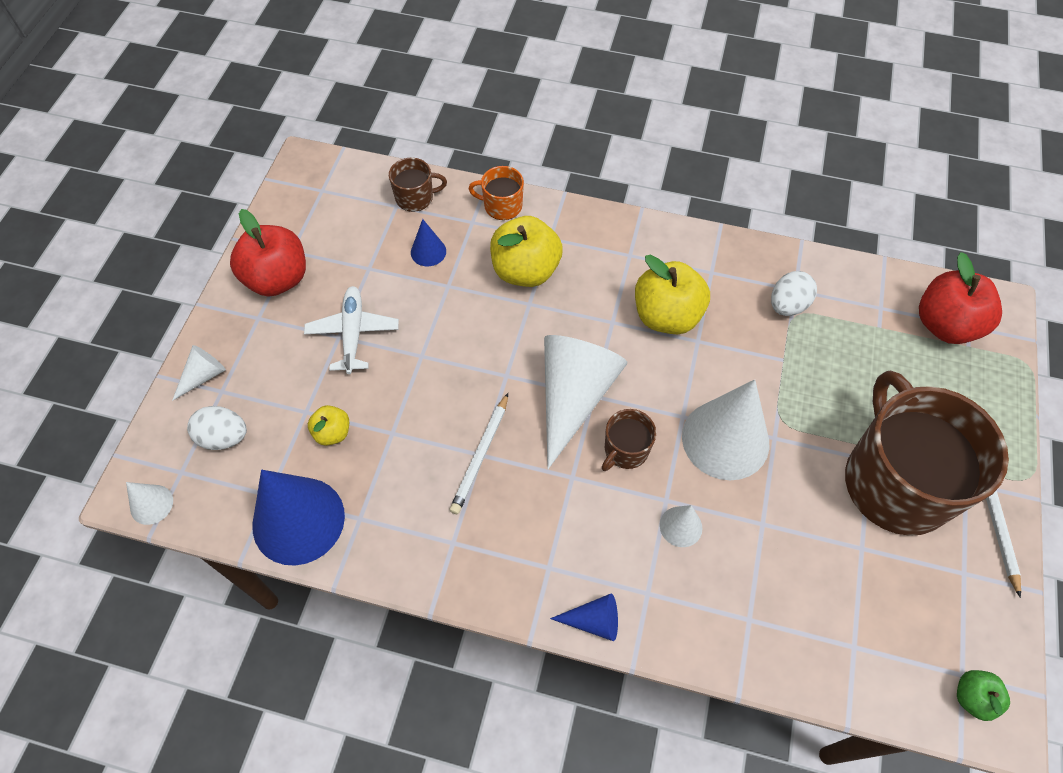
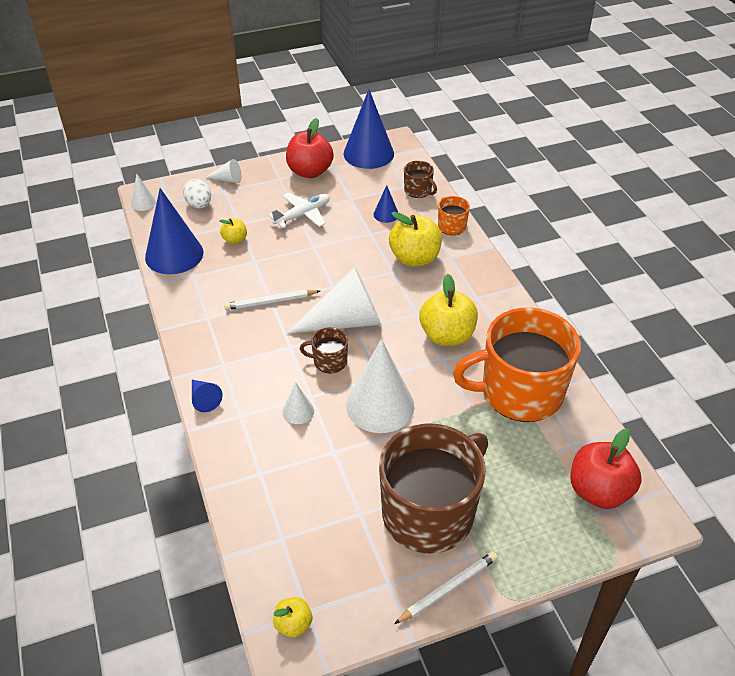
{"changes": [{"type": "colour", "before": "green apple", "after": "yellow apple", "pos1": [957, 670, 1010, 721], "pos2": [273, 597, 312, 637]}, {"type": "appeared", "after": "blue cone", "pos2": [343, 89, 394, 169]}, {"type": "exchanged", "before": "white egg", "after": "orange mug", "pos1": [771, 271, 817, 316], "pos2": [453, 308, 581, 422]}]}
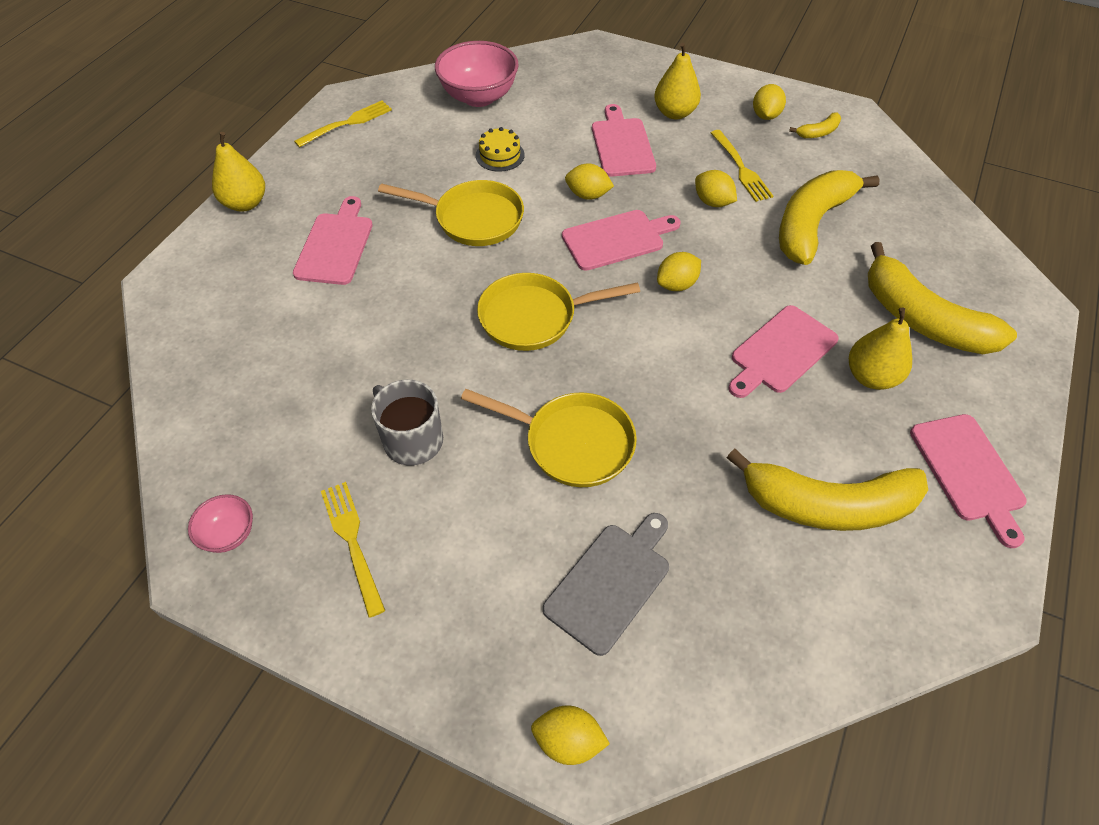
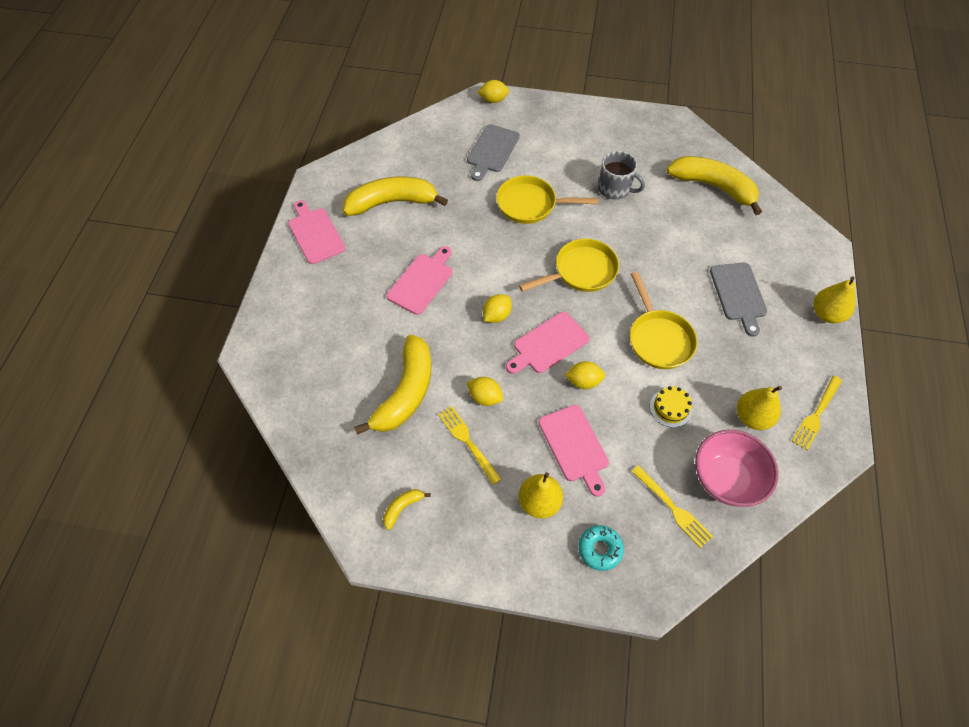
{"changes": [{"type": "appeared", "after": "turquoise donut", "pos2": [578, 525, 624, 571]}, {"type": "spun", "before": "yellow pan", "pos1": [378, 180, 524, 246], "pos2": [630, 272, 697, 369], "turn": -105}, {"type": "relocated", "before": "yellow fork", "pos1": [321, 482, 385, 618], "pos2": [631, 465, 713, 548]}, {"type": "relocated", "before": "yellow banana", "pos1": [868, 242, 1017, 354], "pos2": [667, 156, 762, 215]}, {"type": "colour", "before": "pink cutting board", "after": "grey cutting board", "pos1": [293, 196, 373, 285], "pos2": [710, 263, 767, 337]}, {"type": "relocated", "before": "yellow pear", "pos1": [849, 307, 912, 390], "pos2": [737, 386, 782, 430]}, {"type": "missing", "before": "pink bowl", "pos1": [188, 494, 253, 553]}, {"type": "missing", "before": "yellow lemon", "pos1": [753, 84, 786, 120]}]}
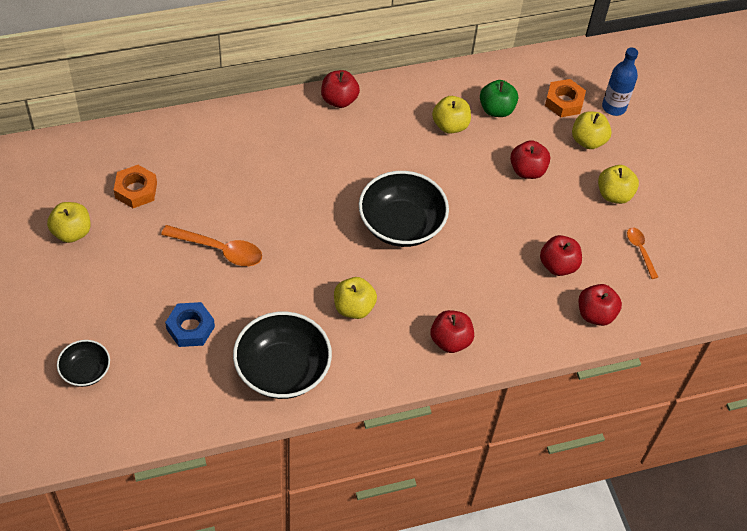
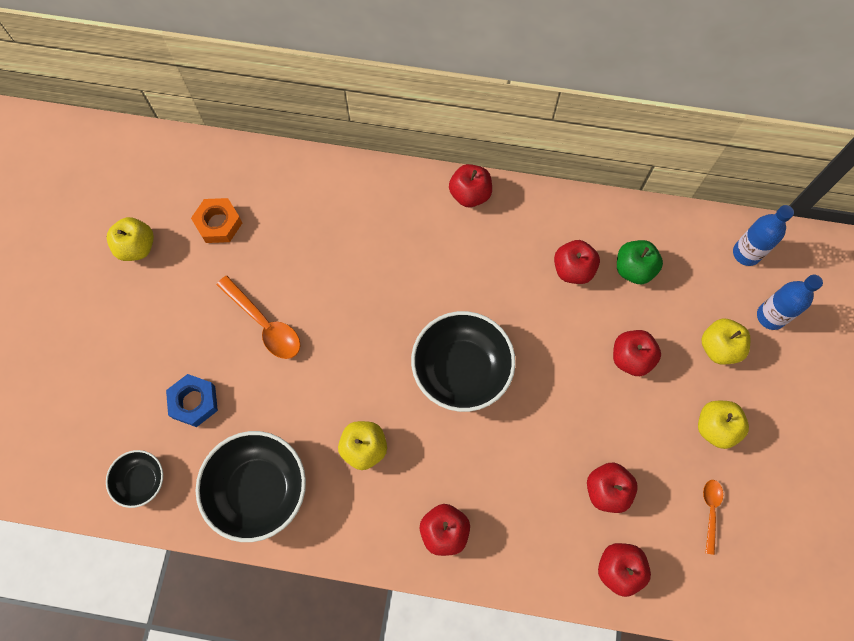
{"changes": [{"type": "relocated", "before": "black bowl", "pos1": [57, 340, 110, 387], "pos2": [106, 450, 163, 508]}, {"type": "colour", "before": "yellow apple", "after": "red apple", "pos1": [432, 96, 471, 134], "pos2": [554, 240, 600, 284]}, {"type": "appeared", "after": "blue bottle", "pos2": [733, 205, 794, 266]}, {"type": "missing", "before": "orange nut", "pos1": [545, 79, 586, 117]}]}
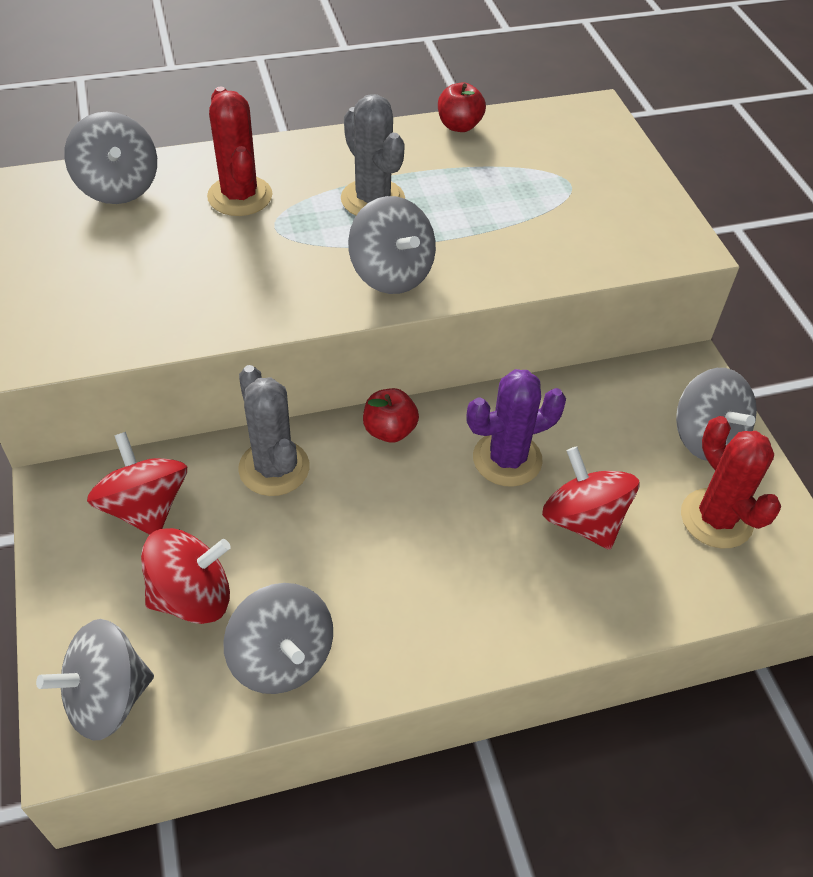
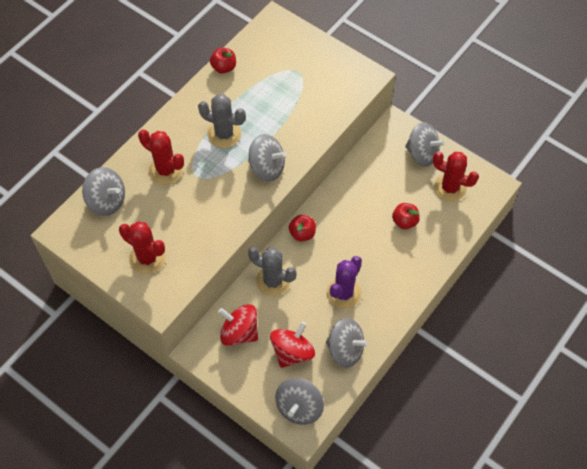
{"changes": [{"type": "appeared", "after": "red cactus", "pos2": [119, 221, 166, 274]}, {"type": "relocated", "before": "purple cactus", "pos1": [467, 369, 566, 487], "pos2": [327, 256, 362, 309]}, {"type": "exchanged", "before": "red spinning top", "after": "red apple", "pos1": [542, 446, 639, 550], "pos2": [392, 203, 420, 229]}]}
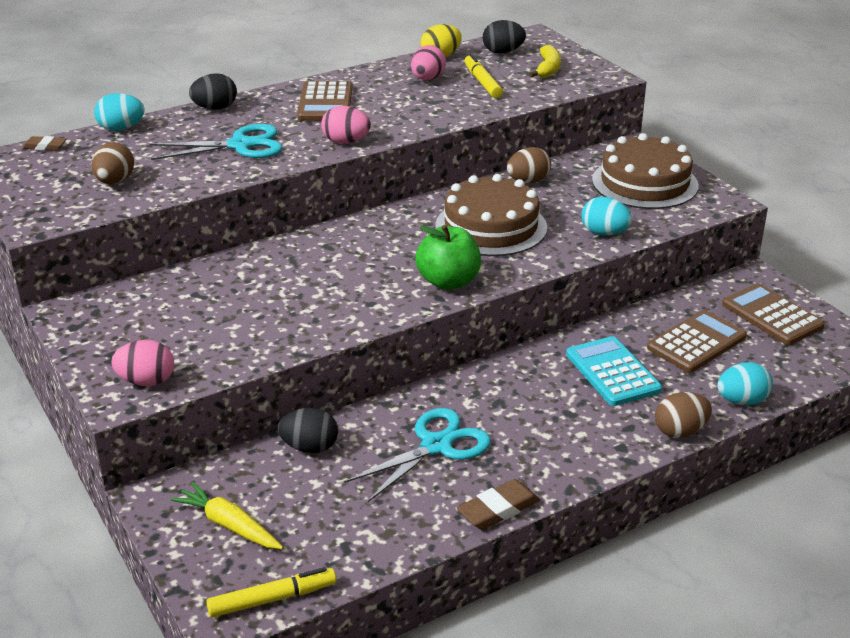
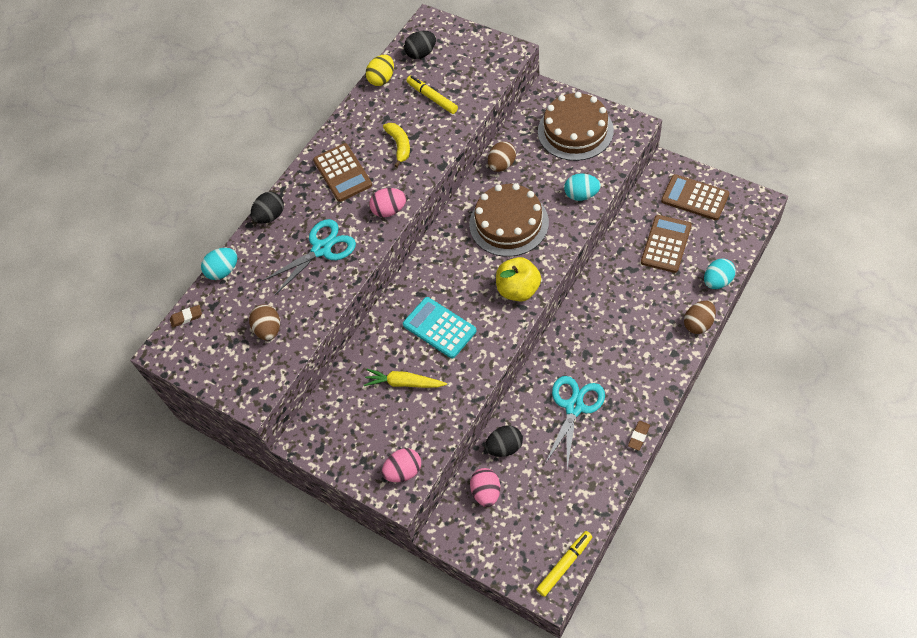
{"changes": [{"type": "relocated", "before": "yellow carrot", "pos1": [171, 482, 283, 549], "pos2": [364, 369, 447, 388]}, {"type": "relocated", "before": "yellow banana", "pos1": [529, 45, 561, 78], "pos2": [383, 123, 410, 167]}, {"type": "relocated", "before": "turquoise calculator", "pos1": [566, 336, 662, 406], "pos2": [403, 297, 476, 358]}, {"type": "relocated", "before": "pink egg", "pos1": [411, 45, 446, 81], "pos2": [470, 468, 500, 507]}, {"type": "colour", "before": "green apple", "after": "yellow apple", "pos1": [415, 225, 481, 290], "pos2": [496, 257, 541, 301]}, {"type": "size", "before": "brown eraser", "pos1": [457, 479, 540, 530], "pos2": [628, 421, 650, 451], "scale": 0.63}]}
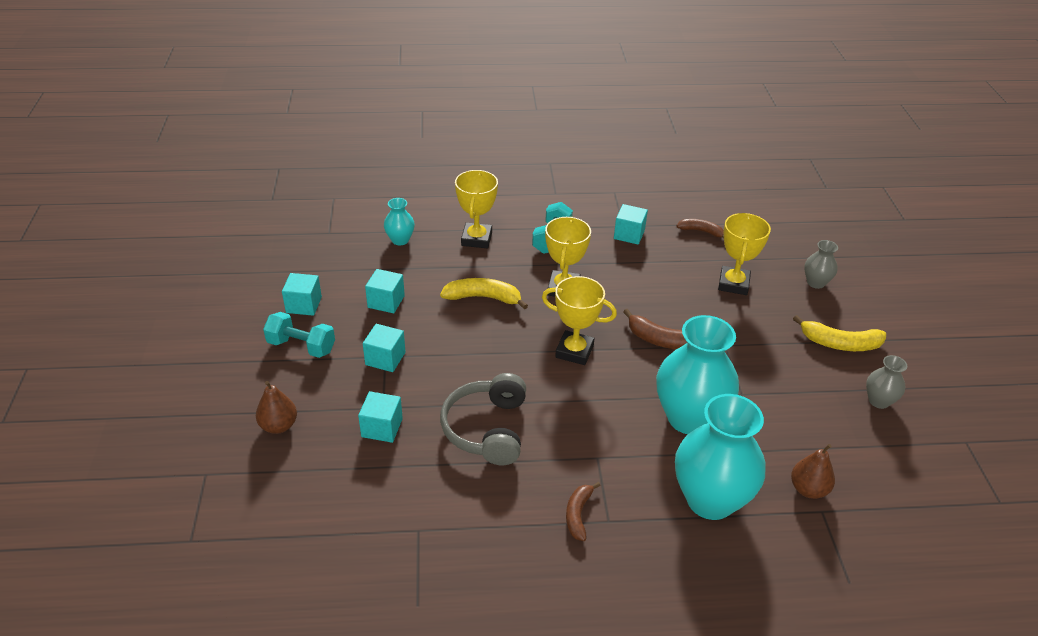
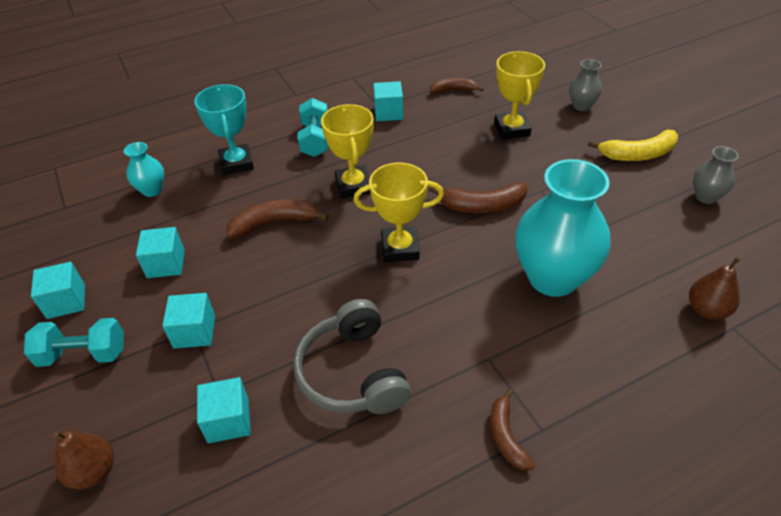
{"changes": [{"type": "colour", "before": "yellow trophy", "after": "turquoise trophy", "pos1": [455, 170, 498, 248], "pos2": [194, 84, 254, 175]}, {"type": "colour", "before": "yellow banana", "after": "brown banana", "pos1": [440, 278, 528, 309], "pos2": [227, 199, 329, 239]}, {"type": "missing", "before": "turquoise vase", "pos1": [675, 394, 765, 520]}]}
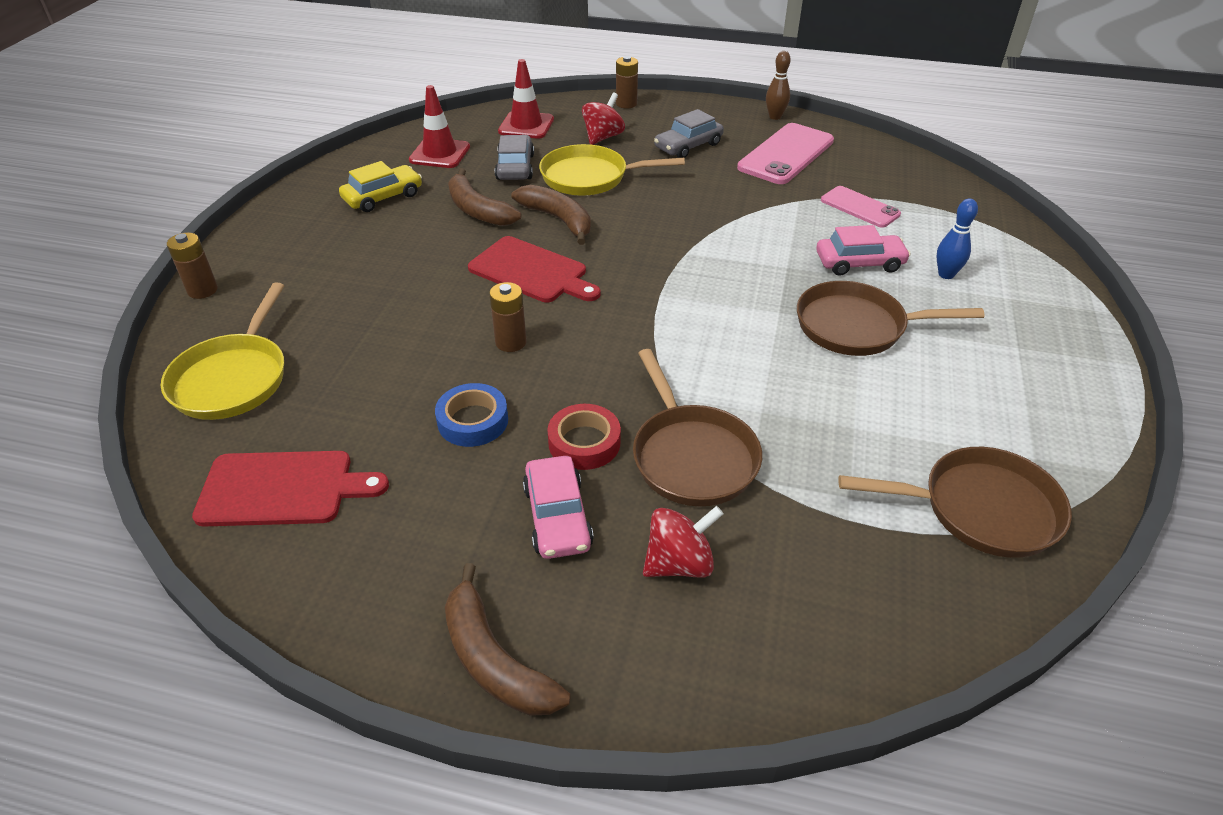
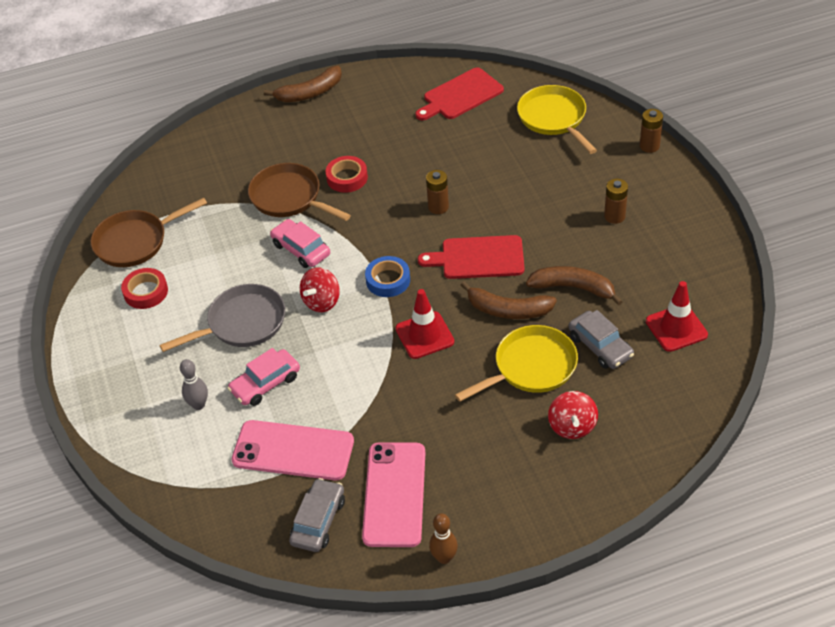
{"changes": [{"type": "appeared", "after": "red tape", "pos2": [121, 268, 168, 309]}, {"type": "colour", "before": "brown pan", "after": "grey pan", "pos1": [797, 281, 985, 356], "pos2": [159, 284, 285, 352]}, {"type": "colour", "before": "blue bowling pin", "after": "grey bowling pin", "pos1": [937, 199, 978, 279], "pos2": [180, 359, 208, 410]}, {"type": "size", "before": "pink phone", "pos1": [821, 186, 901, 228], "pos2": [231, 420, 354, 480], "scale": 1.65}, {"type": "spun", "before": "brown banana", "pos1": [445, 563, 571, 716], "pos2": [264, 66, 342, 102], "turn": 135}, {"type": "relocated", "before": "pink car", "pos1": [523, 456, 594, 559], "pos2": [270, 219, 330, 268]}, {"type": "relocated", "before": "grey car", "pos1": [654, 109, 724, 158], "pos2": [289, 478, 345, 552]}, {"type": "relocated", "before": "red spinning top", "pos1": [643, 506, 724, 577], "pos2": [300, 267, 340, 312]}, {"type": "relocated", "before": "blue tape", "pos1": [435, 383, 508, 447], "pos2": [365, 256, 410, 297]}, {"type": "relocated", "before": "red traffic cone", "pos1": [498, 59, 554, 138], "pos2": [395, 289, 454, 359]}, {"type": "relocated", "before": "brown battery", "pos1": [616, 56, 638, 108], "pos2": [604, 179, 628, 224]}, {"type": "missing", "before": "yellow car", "pos1": [339, 161, 422, 212]}]}
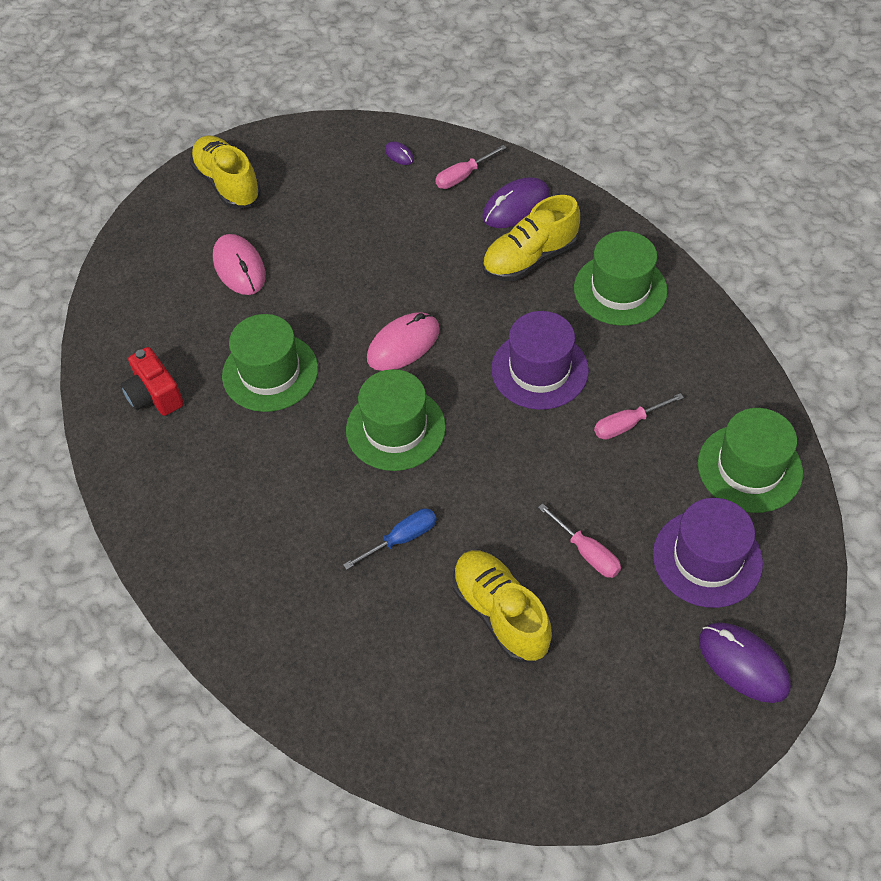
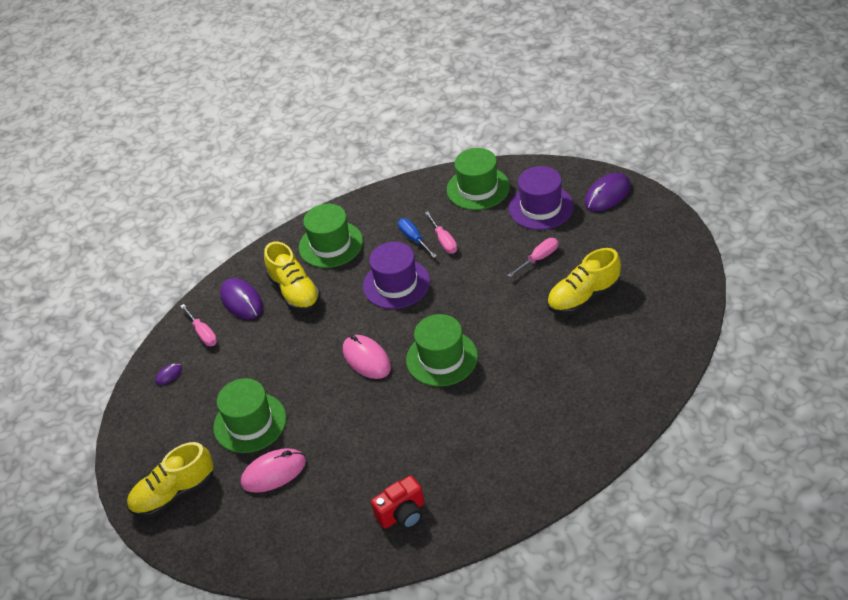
{"changes": [{"type": "relocated", "before": "green hat", "pos1": [222, 314, 318, 412], "pos2": [213, 378, 286, 453]}, {"type": "relocated", "before": "blue screwdriver", "pos1": [343, 508, 437, 570], "pos2": [398, 218, 437, 258]}]}
